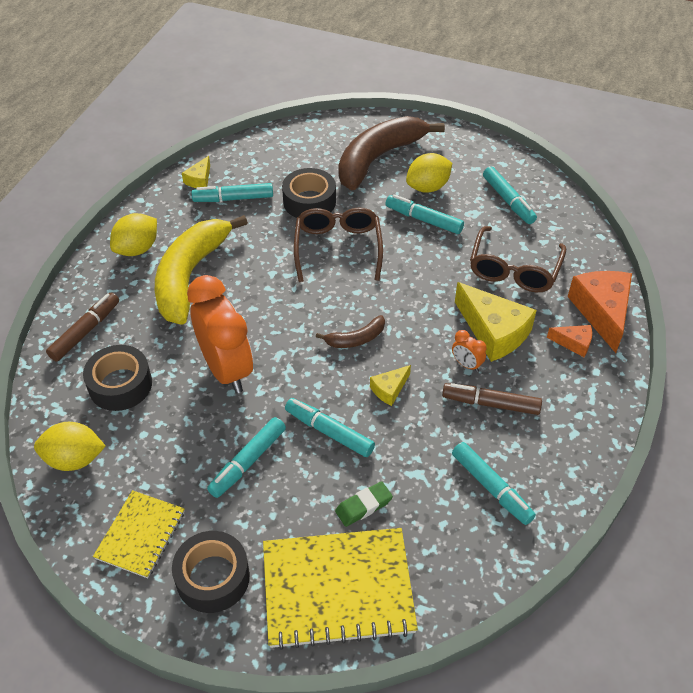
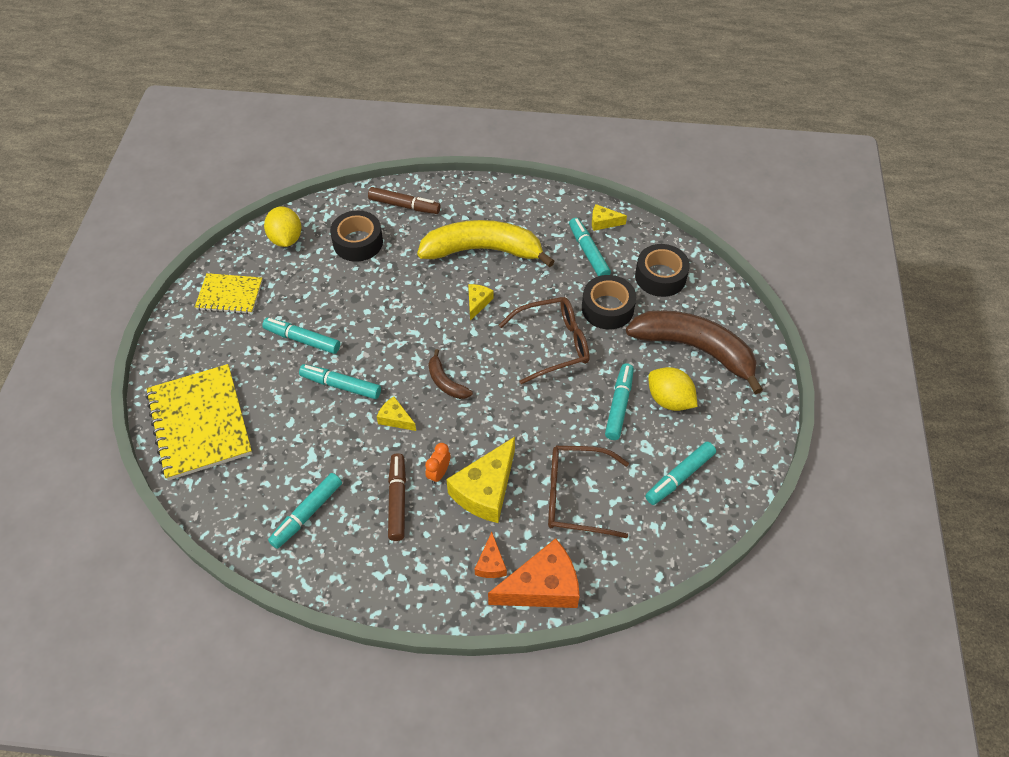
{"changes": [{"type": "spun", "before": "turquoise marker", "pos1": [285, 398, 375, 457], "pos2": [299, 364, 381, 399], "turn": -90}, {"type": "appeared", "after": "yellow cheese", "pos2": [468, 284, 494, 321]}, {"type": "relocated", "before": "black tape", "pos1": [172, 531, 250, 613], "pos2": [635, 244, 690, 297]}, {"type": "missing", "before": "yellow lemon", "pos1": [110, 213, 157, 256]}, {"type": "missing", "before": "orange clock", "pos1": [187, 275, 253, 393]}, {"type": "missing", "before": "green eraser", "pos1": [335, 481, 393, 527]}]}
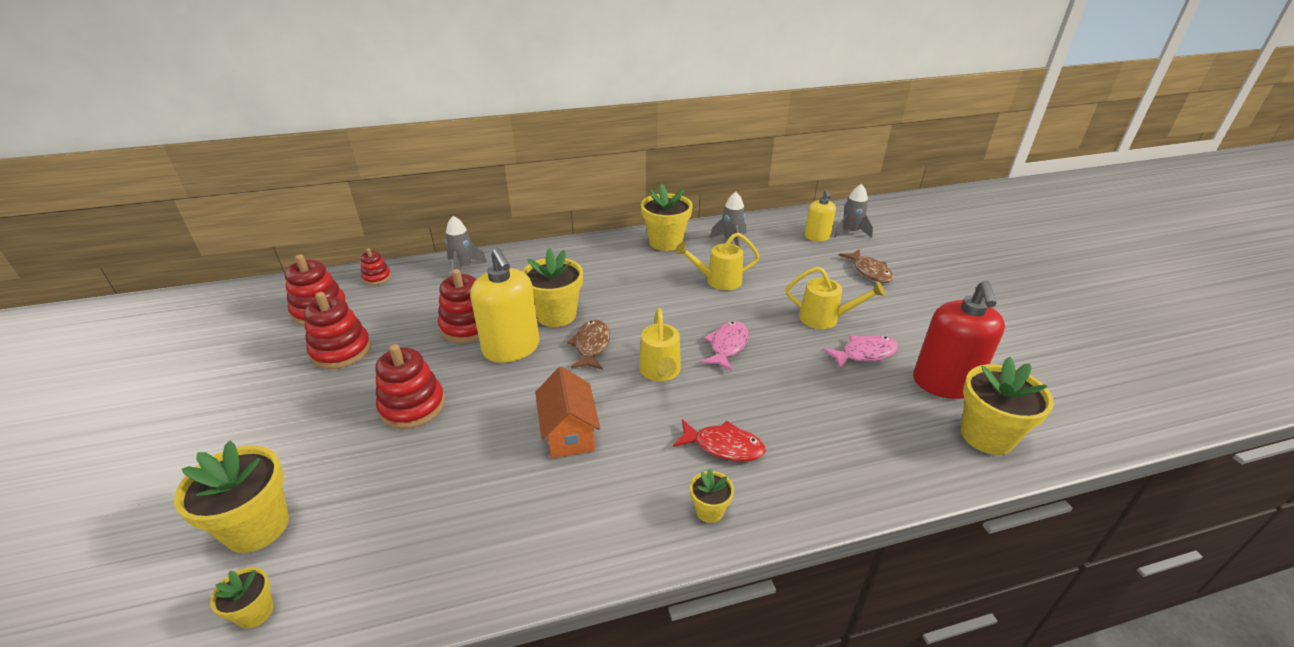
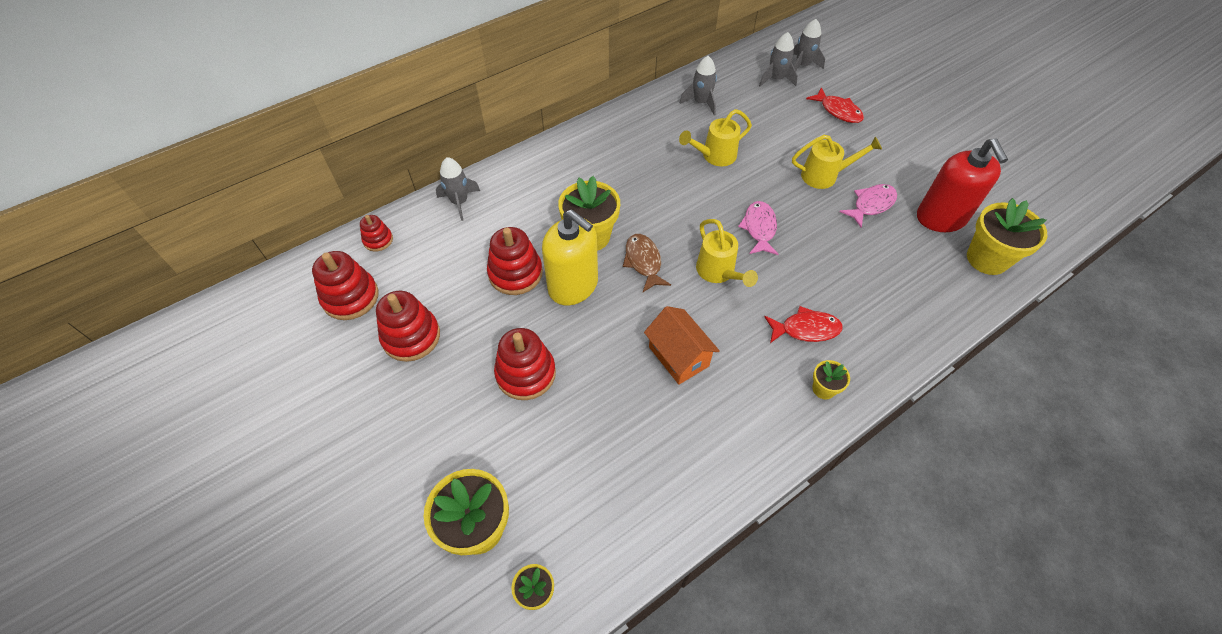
{"changes": [{"type": "exchanged", "before": "yellow soap dispenser", "after": "grey rocket", "pos1": [805, 190, 836, 241], "pos2": [759, 32, 798, 87]}, {"type": "colour", "before": "brown fish", "after": "red fish", "pos1": [839, 249, 894, 283], "pos2": [806, 87, 864, 123]}, {"type": "missing", "before": "yellow flower pot", "pos1": [641, 184, 693, 251]}]}
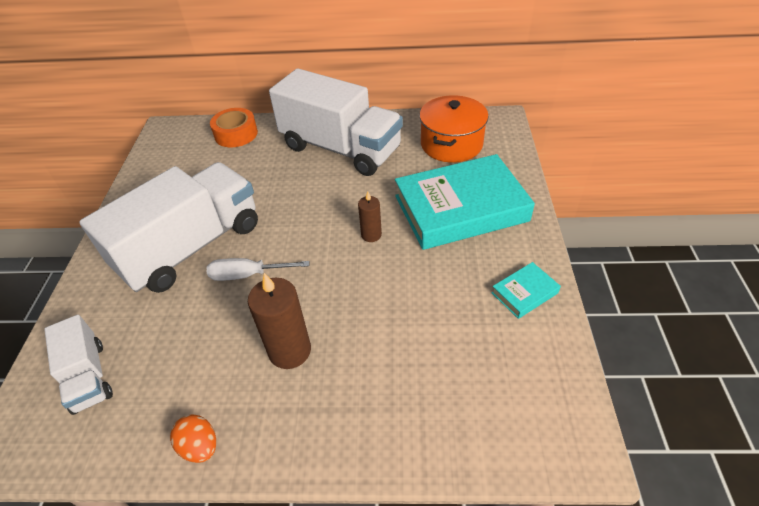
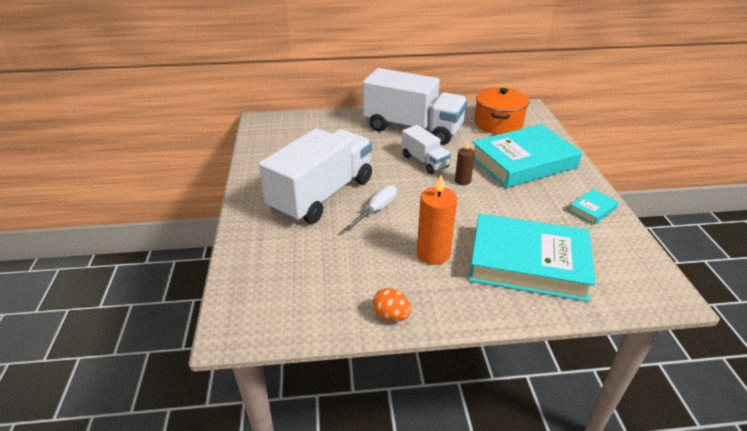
{"changes": [{"type": "spun", "before": "white screwdriver", "pos1": [207, 258, 310, 281], "pos2": [344, 185, 397, 231], "turn": 135}, {"type": "relocated", "before": "white truck", "pos1": [44, 315, 113, 415], "pos2": [401, 125, 451, 174]}, {"type": "colour", "before": "brown candle", "after": "orange candle", "pos1": [248, 273, 311, 369], "pos2": [417, 175, 457, 265]}, {"type": "appeared", "after": "turquoise book", "pos2": [469, 213, 596, 302]}, {"type": "missing", "before": "orange tape", "pos1": [210, 108, 258, 147]}]}
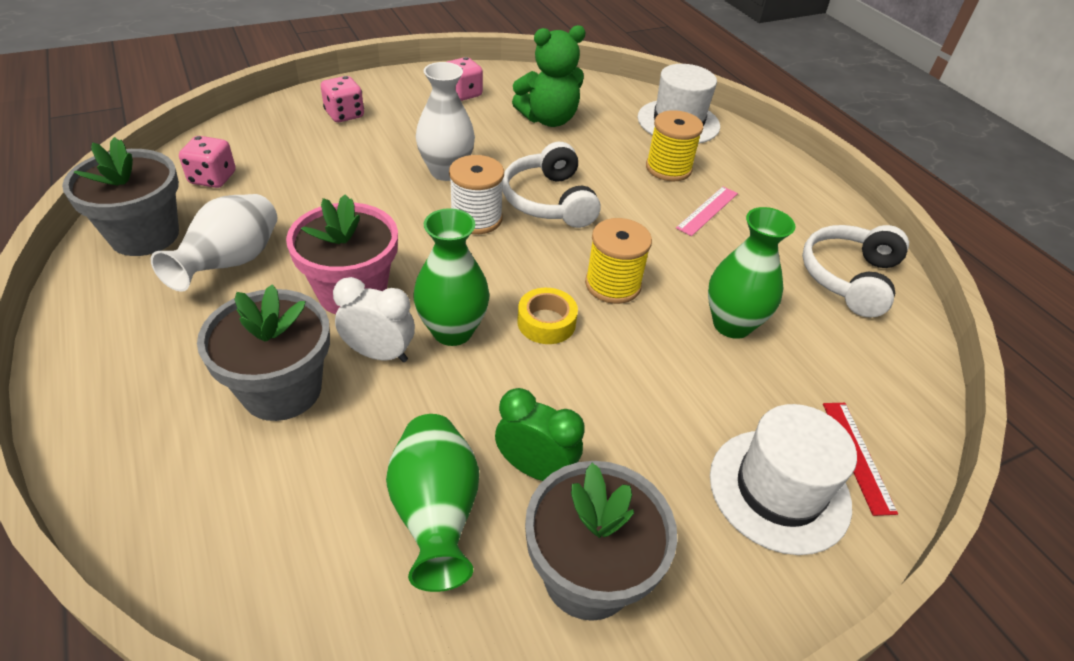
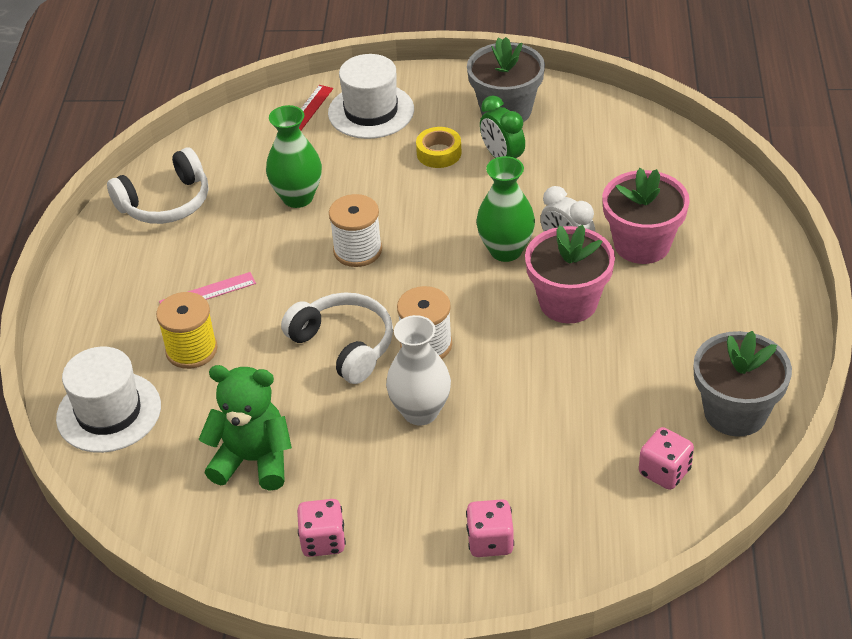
{"changes": [{"type": "spun", "before": "white headphones", "pos1": [502, 142, 601, 228], "pos2": [281, 292, 393, 384], "turn": -60}, {"type": "colour", "before": "yellow spool", "after": "white spool", "pos1": [585, 218, 652, 304], "pos2": [329, 194, 382, 267]}, {"type": "relocated", "before": "yellow tape", "pos1": [517, 288, 578, 344], "pos2": [416, 127, 461, 168]}, {"type": "colour", "before": "grey flower pot", "after": "pink flower pot", "pos1": [197, 284, 330, 421], "pos2": [602, 168, 690, 264]}, {"type": "missing", "before": "white vase", "pos1": [151, 194, 277, 292]}, {"type": "missing", "before": "green vase", "pos1": [386, 414, 479, 592]}]}
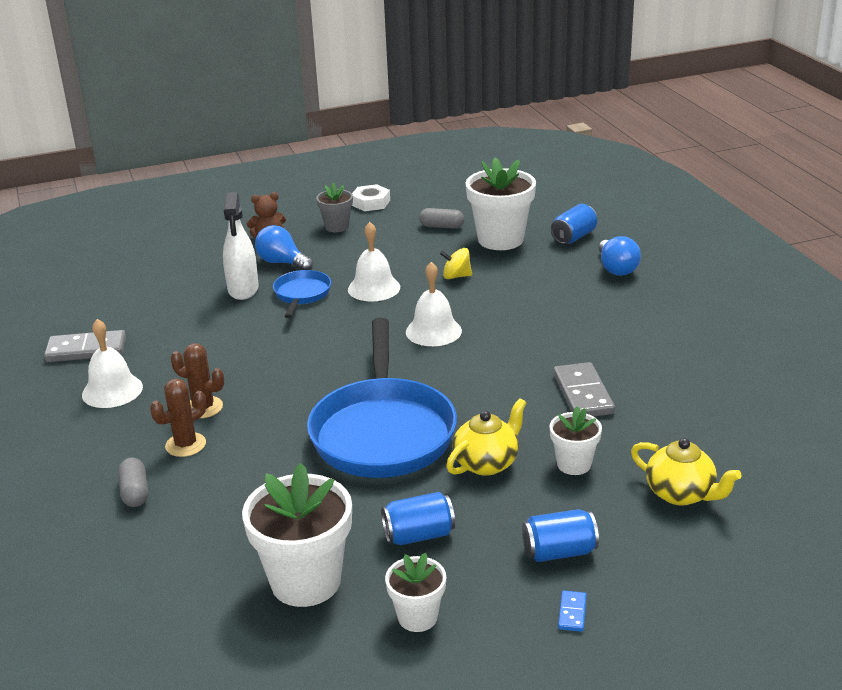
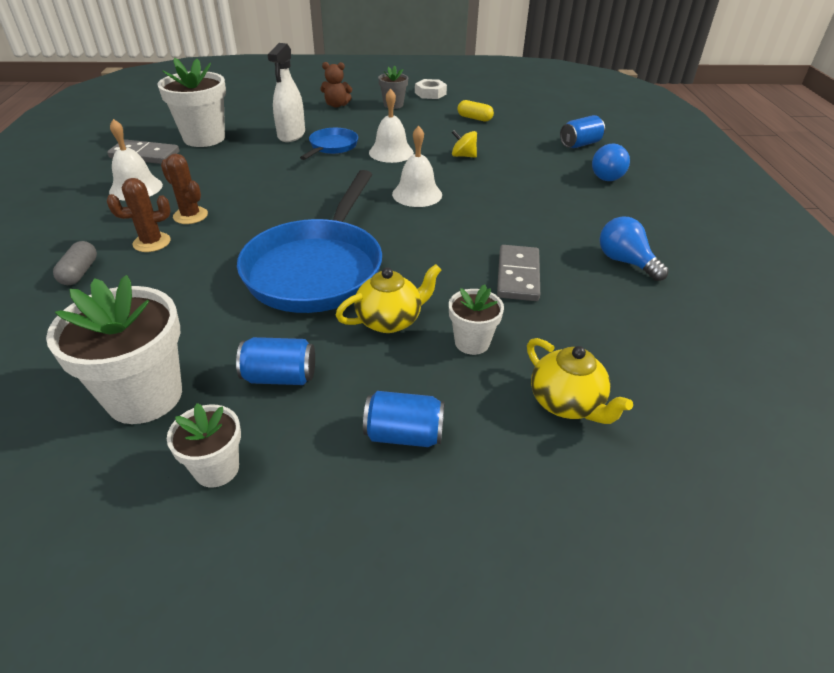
{"changes": [{"type": "relocated", "before": "white flower pot", "pos1": [466, 157, 536, 250], "pos2": [157, 58, 226, 147]}, {"type": "colour", "before": "grey capsule", "after": "yellow capsule", "pos1": [419, 208, 464, 229], "pos2": [458, 100, 494, 122]}, {"type": "relocated", "before": "blue light bulb", "pos1": [255, 225, 313, 270], "pos2": [600, 216, 669, 281]}, {"type": "missing", "before": "blue domino", "pos1": [558, 591, 587, 632]}]}
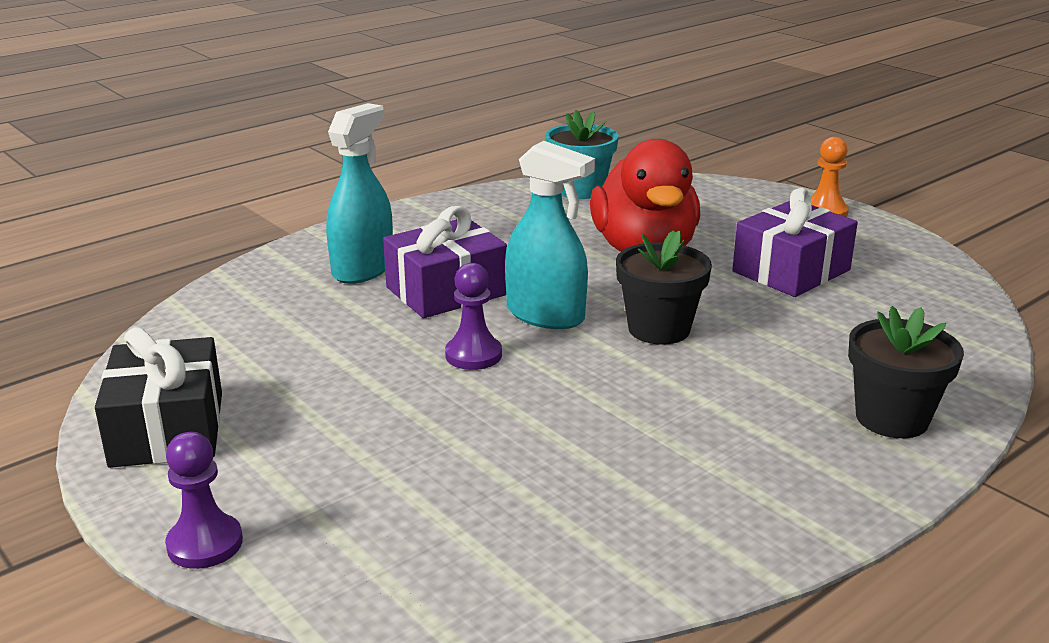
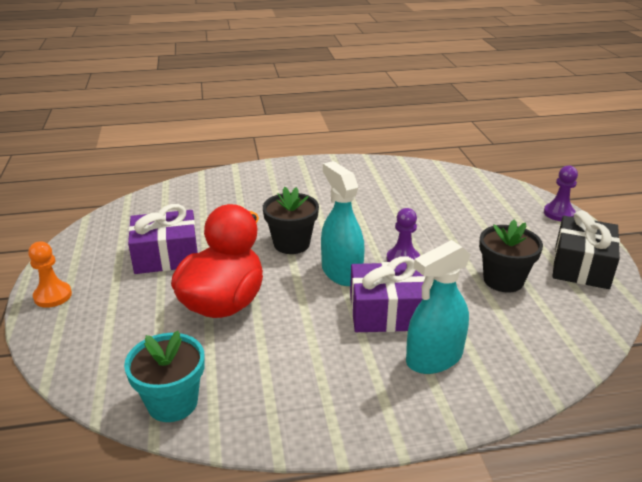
{"changes": [{"type": "relocated", "before": "black flower pot", "pos1": [848, 306, 964, 438], "pos2": [479, 220, 543, 293]}]}
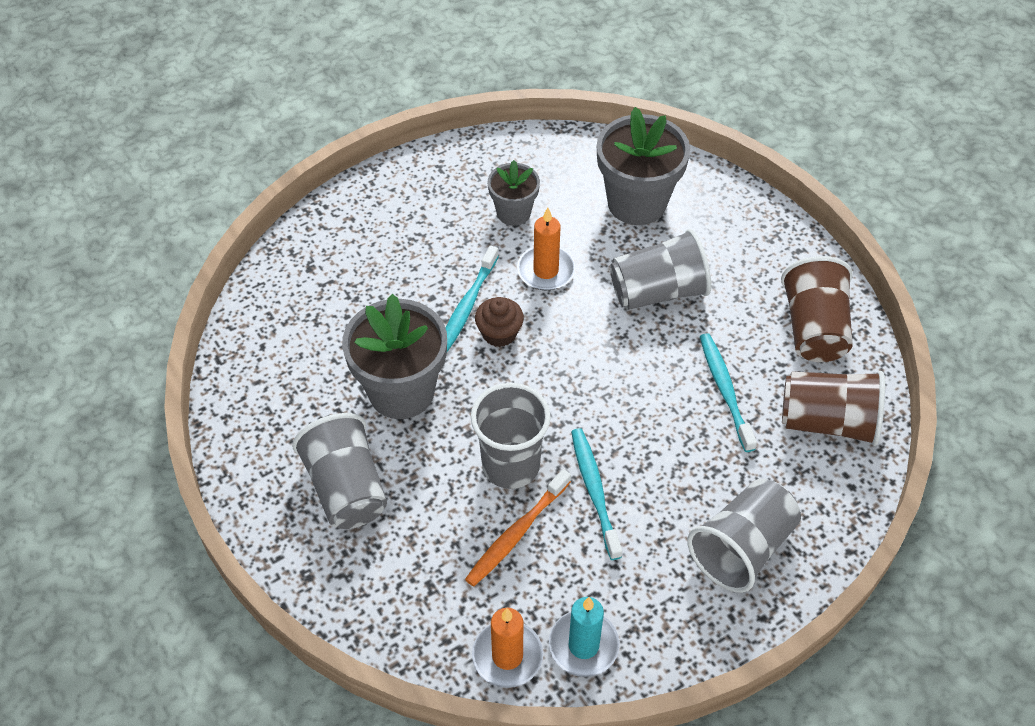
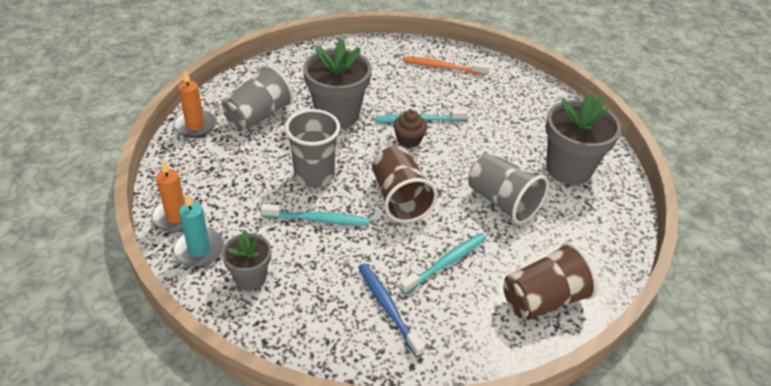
{"changes": [{"type": "relocated", "before": "orange candle", "pos1": [517, 208, 575, 290], "pos2": [173, 70, 216, 138]}, {"type": "relocated", "before": "grey flower pot", "pos1": [487, 160, 540, 226], "pos2": [222, 230, 271, 290]}, {"type": "spun", "before": "turquoise toothbrush", "pos1": [571, 428, 622, 560], "pos2": [261, 204, 370, 225], "turn": 45}, {"type": "appeared", "after": "blue toothbrush", "pos2": [358, 263, 425, 357]}, {"type": "relocated", "before": "brown cup", "pos1": [782, 371, 885, 446], "pos2": [372, 146, 438, 223]}, {"type": "relocated", "before": "orange toothbrush", "pos1": [465, 469, 571, 587], "pos2": [403, 56, 487, 75]}, {"type": "missing", "before": "grey cup", "pos1": [687, 479, 801, 593]}]}
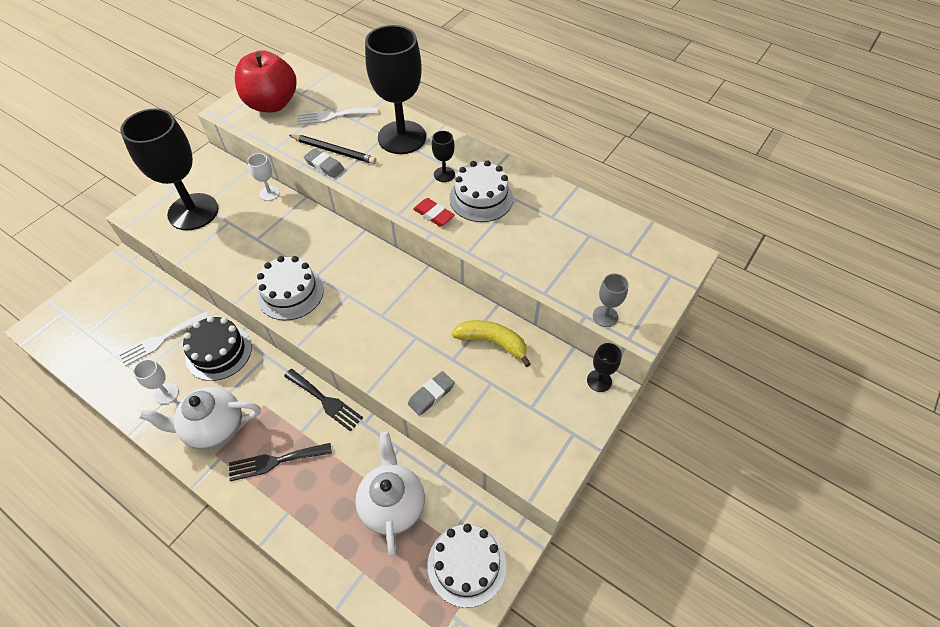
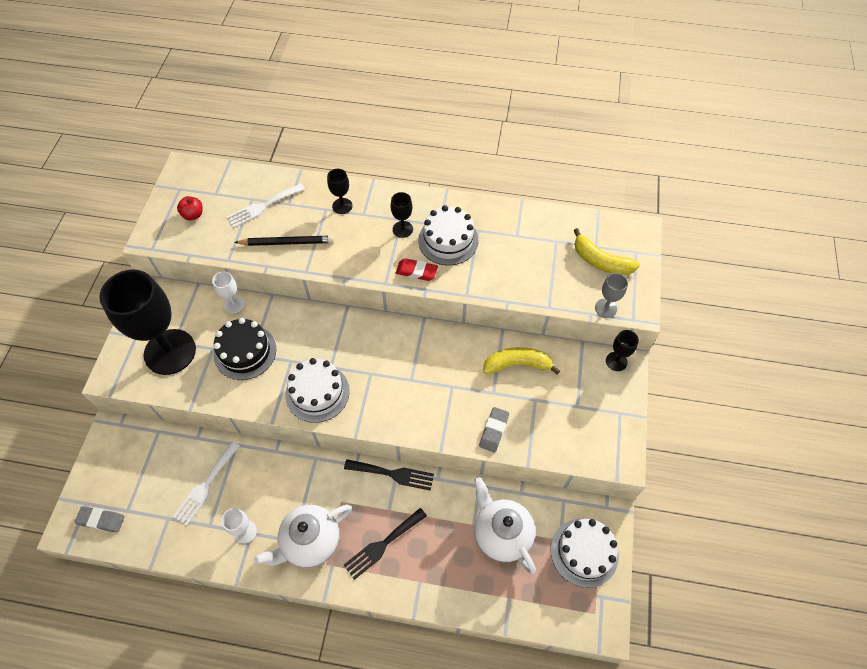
{"changes": [{"type": "relocated", "before": "grey eraser", "pos1": [304, 149, 344, 178], "pos2": [75, 506, 125, 533]}, {"type": "size", "before": "red apple", "pos1": [235, 50, 296, 112], "pos2": [177, 196, 203, 220], "scale": 0.4}, {"type": "relocated", "before": "black cake", "pos1": [183, 316, 252, 381], "pos2": [214, 318, 276, 380]}, {"type": "size", "before": "black goblet", "pos1": [365, 25, 426, 154], "pos2": [327, 169, 352, 214], "scale": 0.42}, {"type": "appeared", "after": "yellow banana", "pos2": [573, 228, 640, 275]}]}
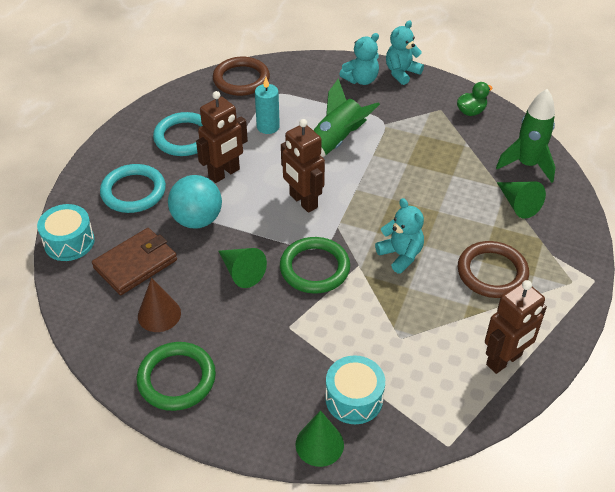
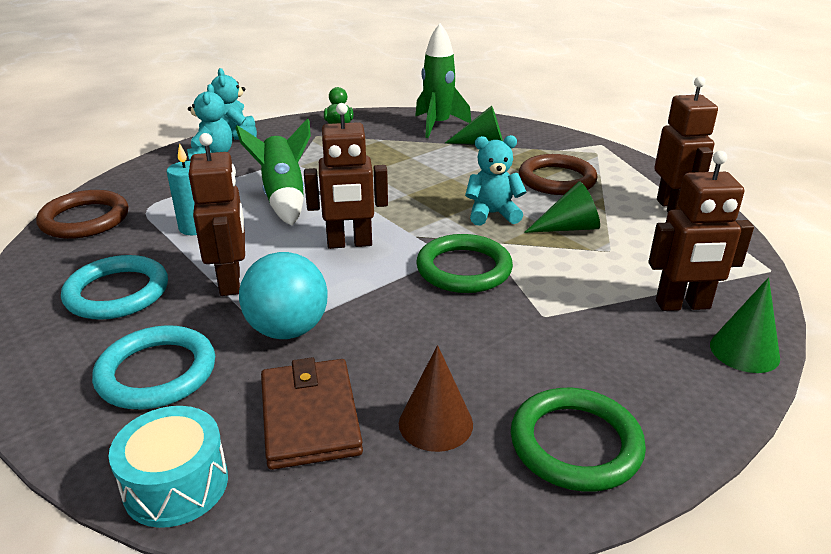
{"changes": [{"type": "relocated", "before": "green cone", "pos1": [218, 248, 267, 288], "pos2": [524, 181, 600, 233]}, {"type": "exchanged", "before": "turquoise drum", "after": "brown robot", "pos1": [325, 355, 385, 424], "pos2": [648, 151, 754, 311]}]}
